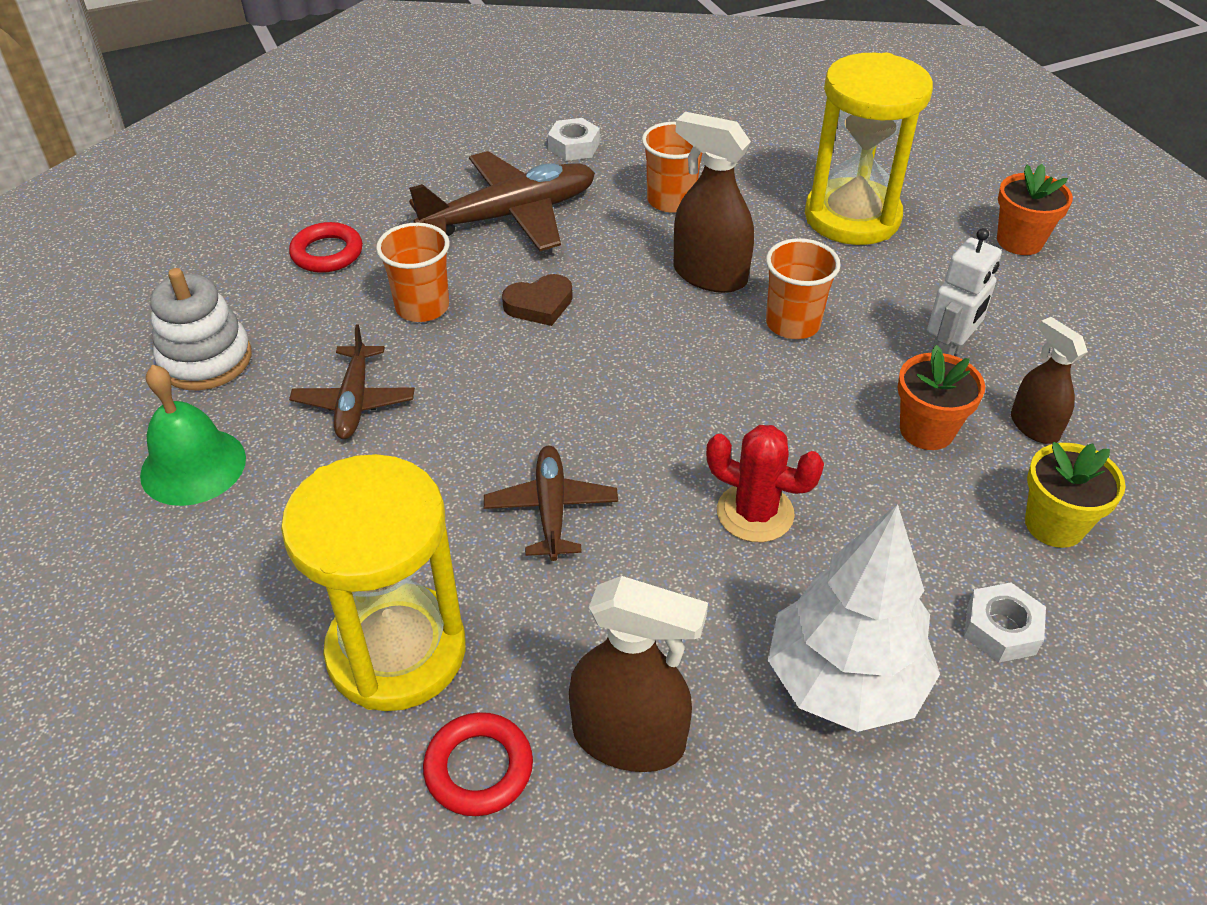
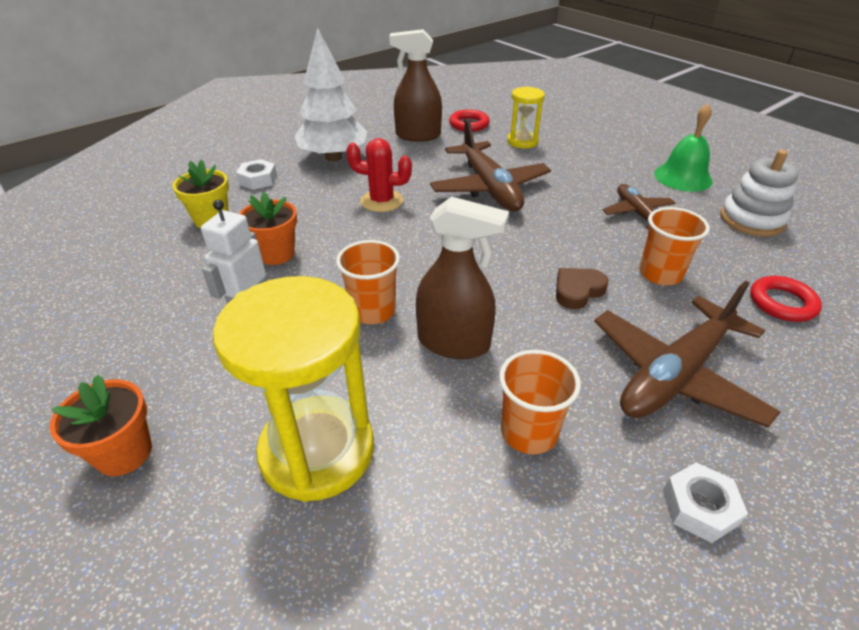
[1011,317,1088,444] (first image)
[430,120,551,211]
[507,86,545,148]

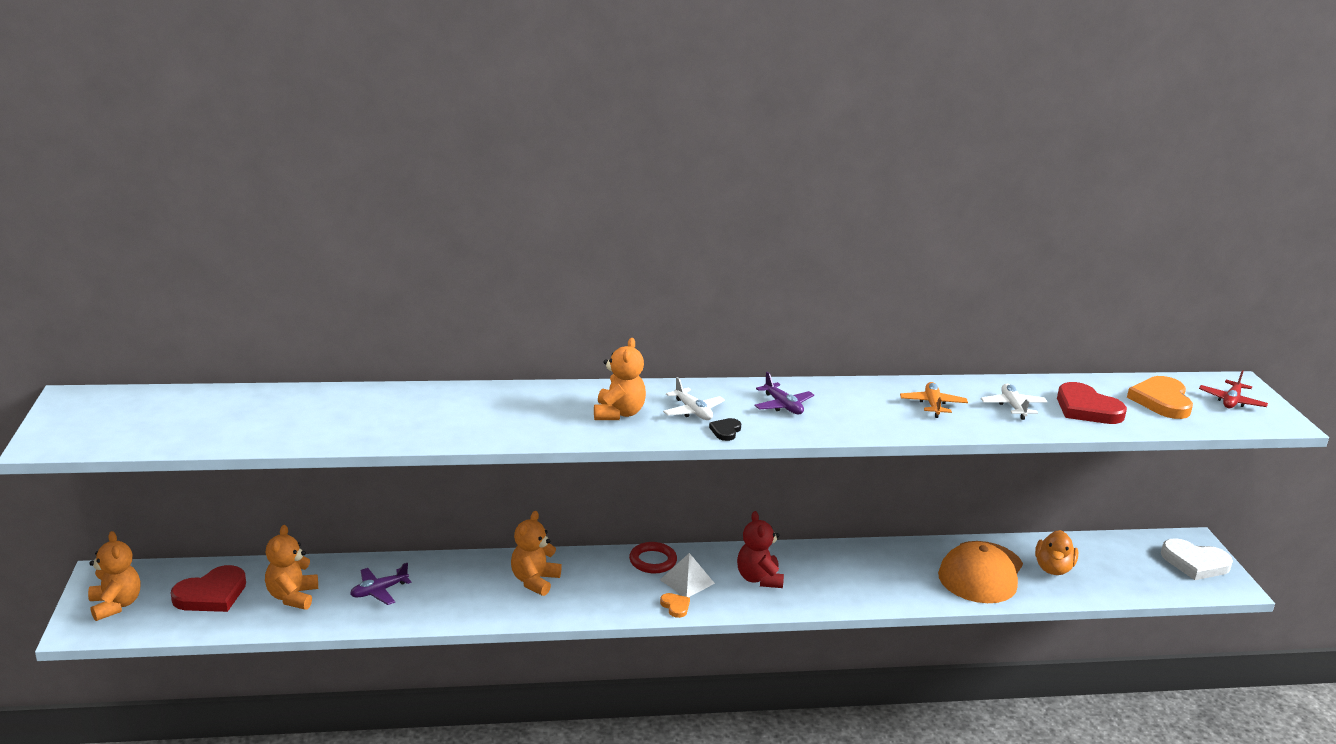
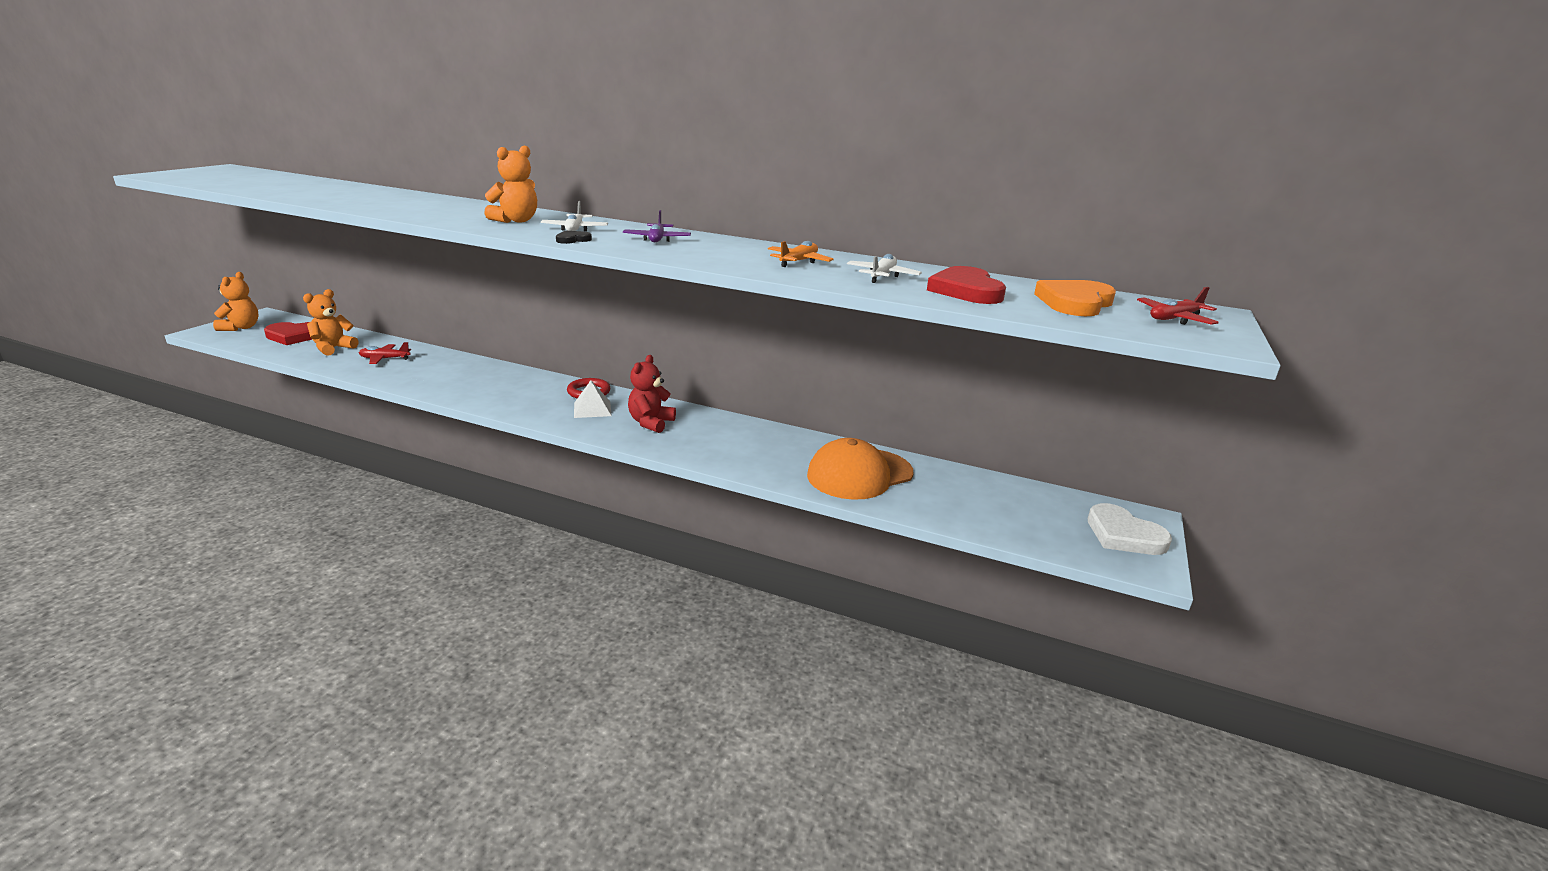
[511,511,562,596] (first image)
[1035,530,1078,575] (first image)
[359,342,411,364]
[660,593,690,618] (first image)

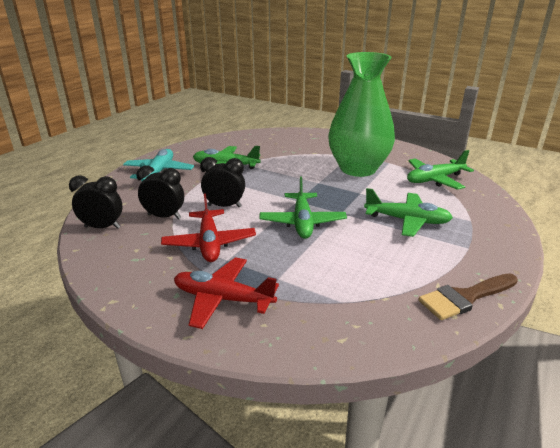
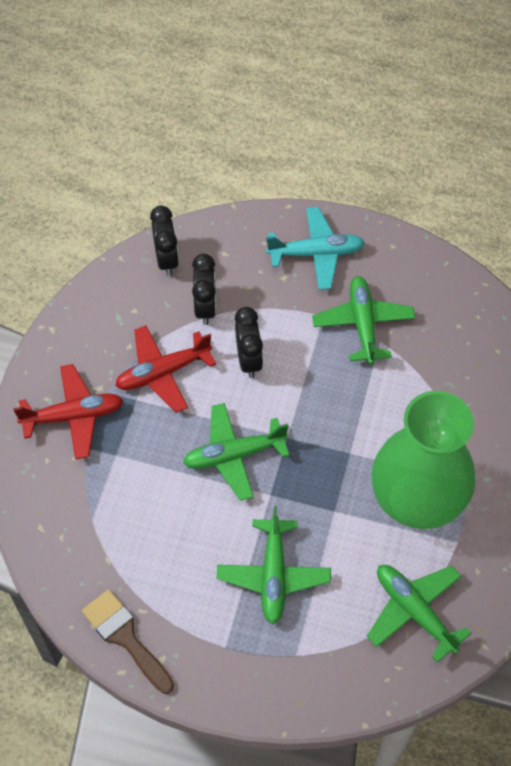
[13,364,123,460]

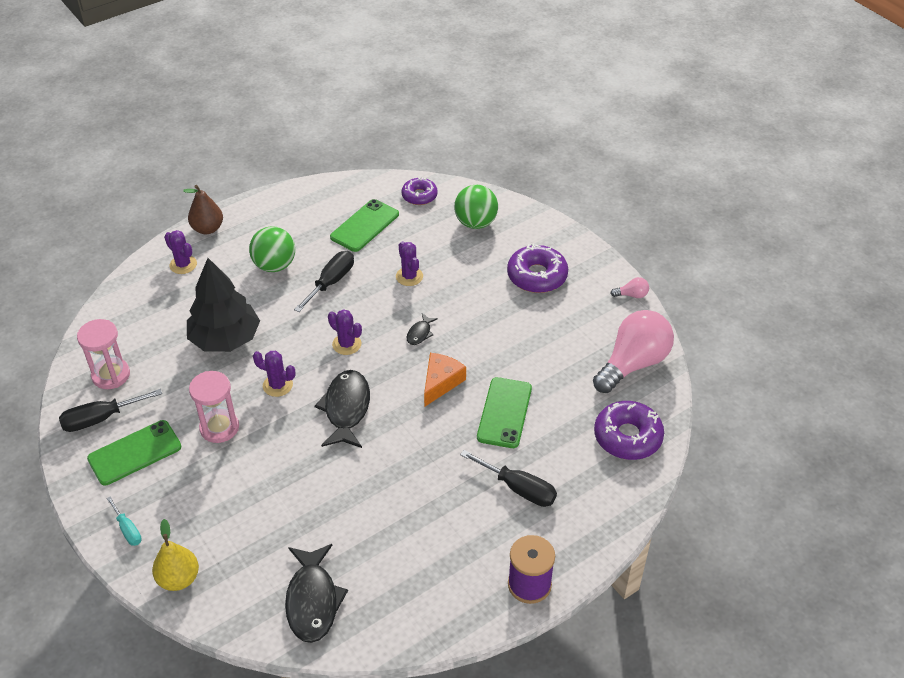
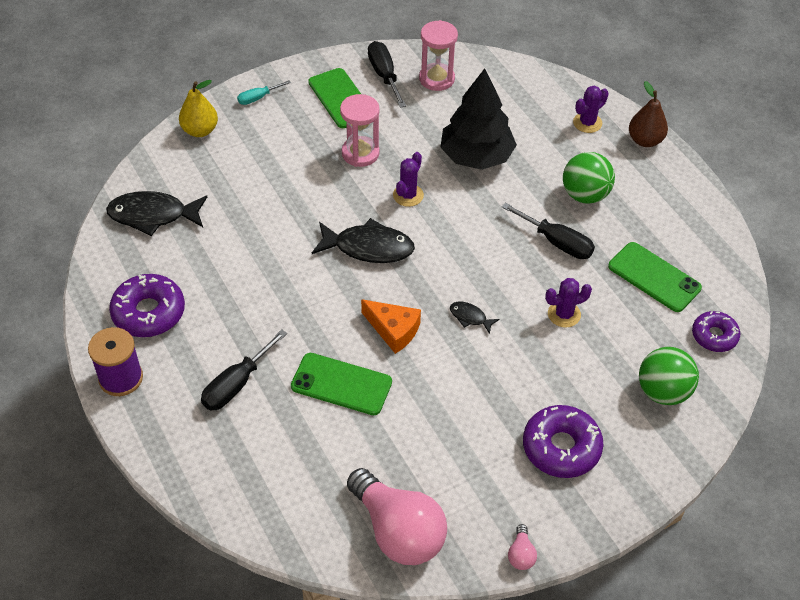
[328,309,362,355] (first image)
[109,274,185,337]

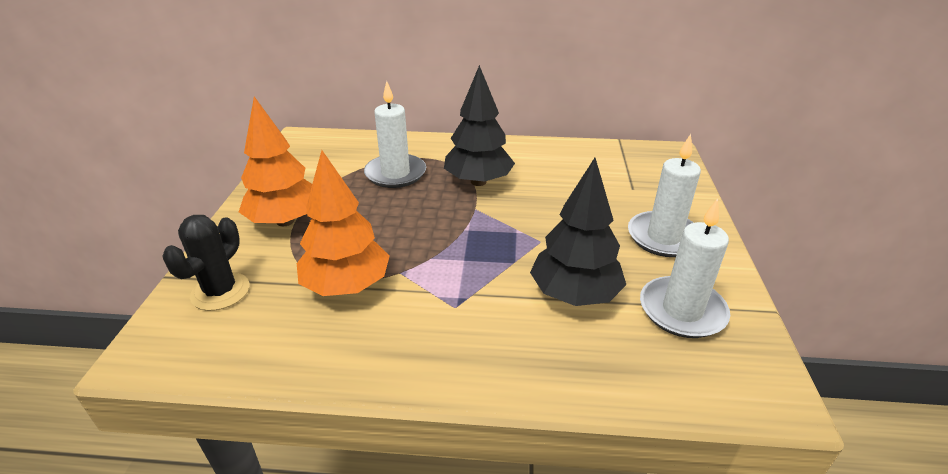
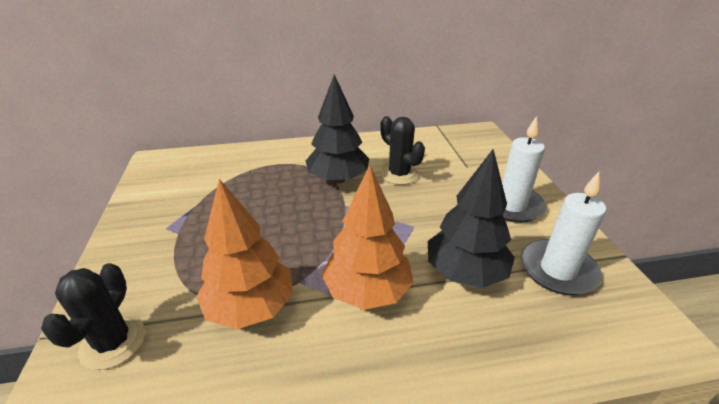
[364,81,426,188] (first image)
[322,165,414,310]
[380,116,425,185]

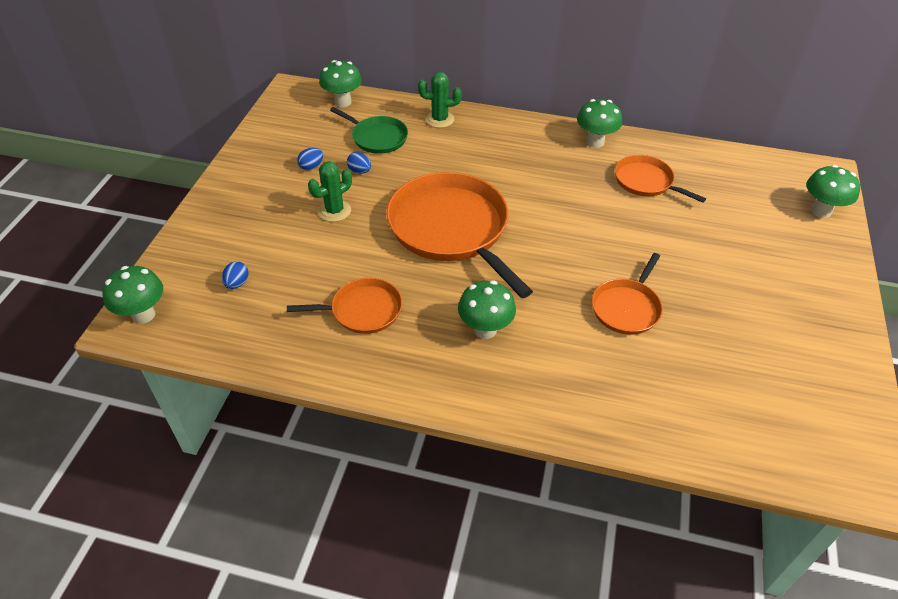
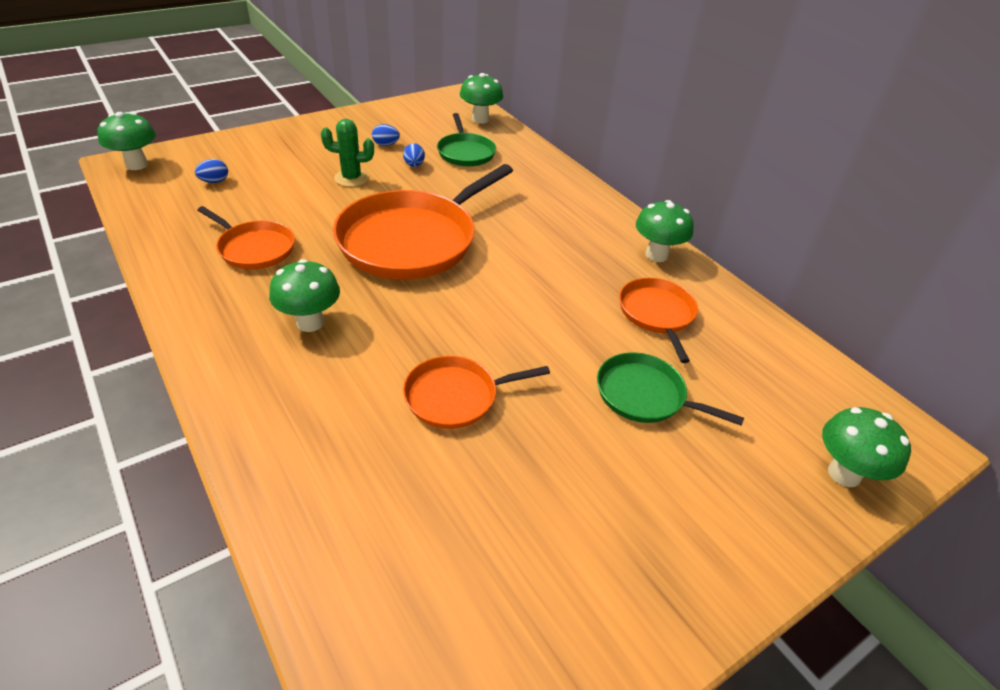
[418,72,462,128] (first image)
[333,164,513,279]
[597,352,744,426]

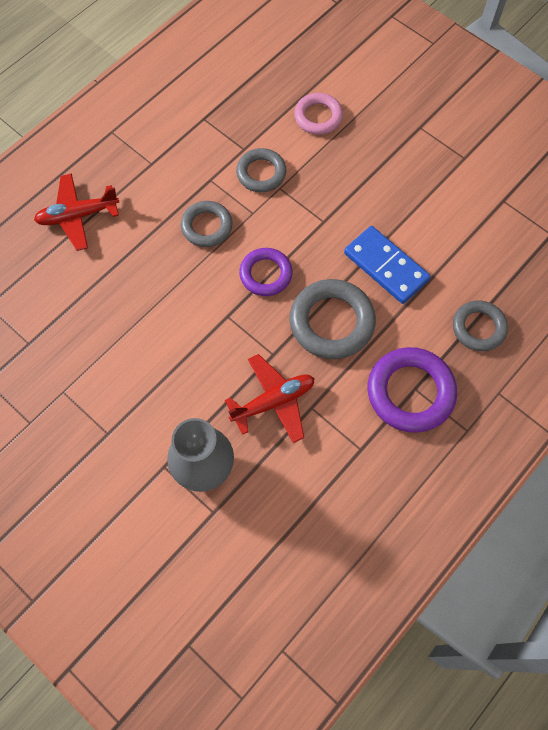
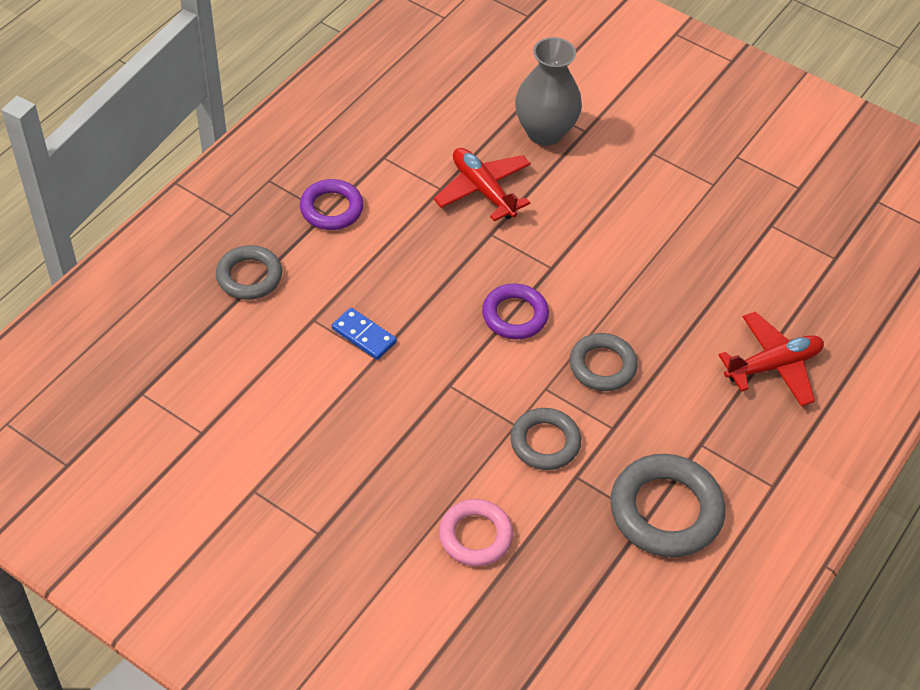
[332,307,397,360]
[610,454,725,557]
[300,179,363,230]
[433,148,531,221]

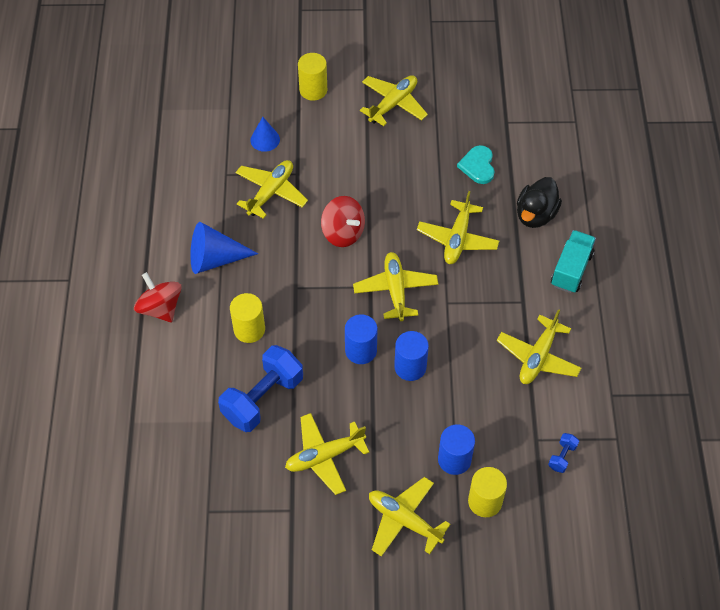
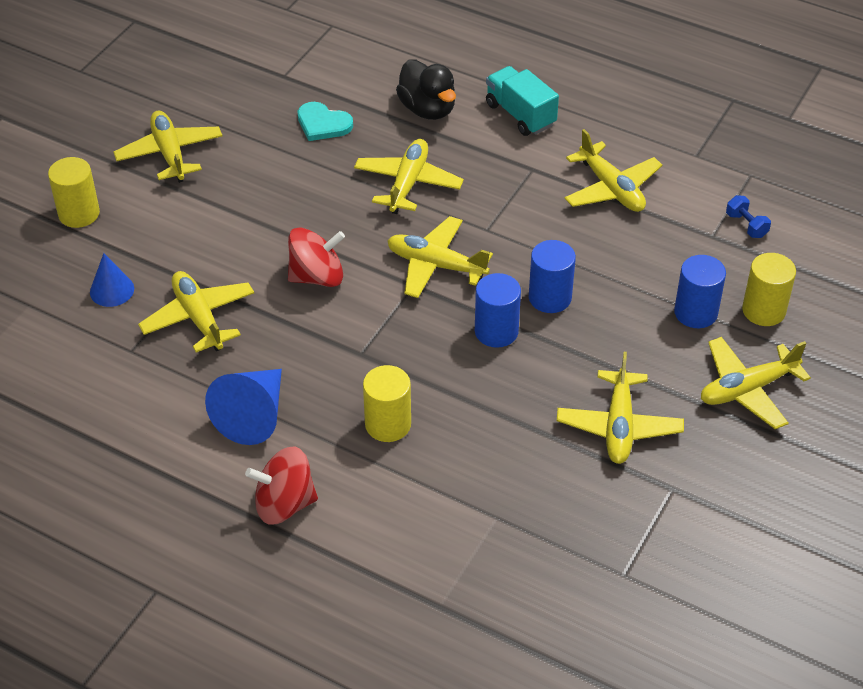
[354,139,464,214]
[218,345,303,432] (first image)

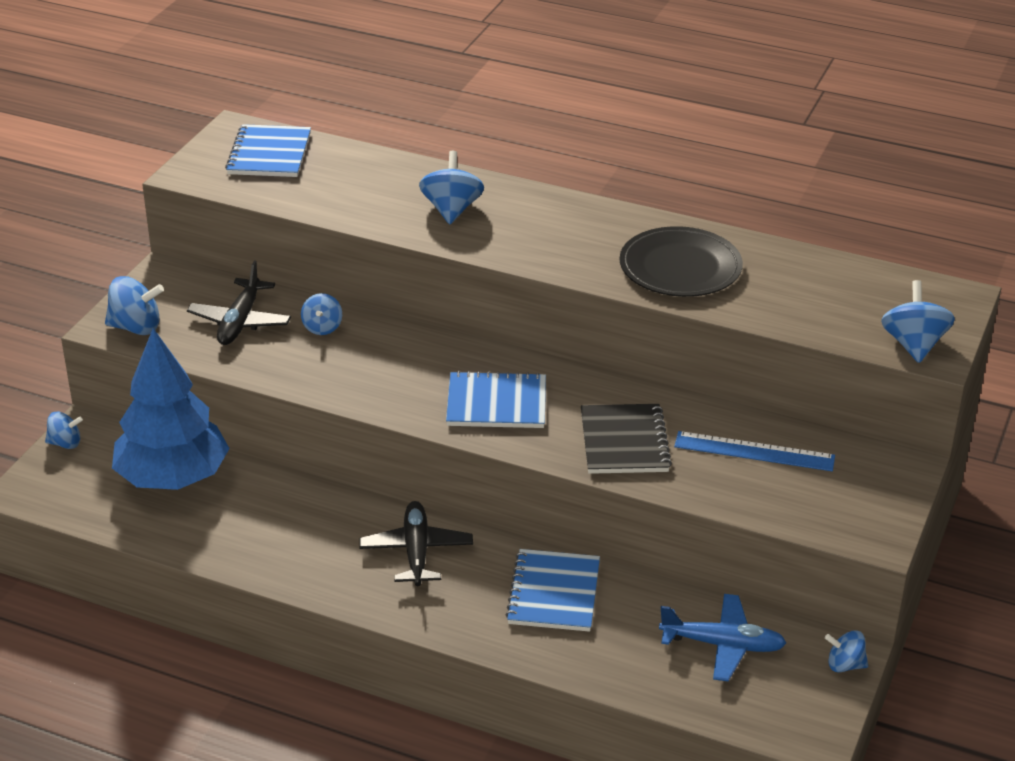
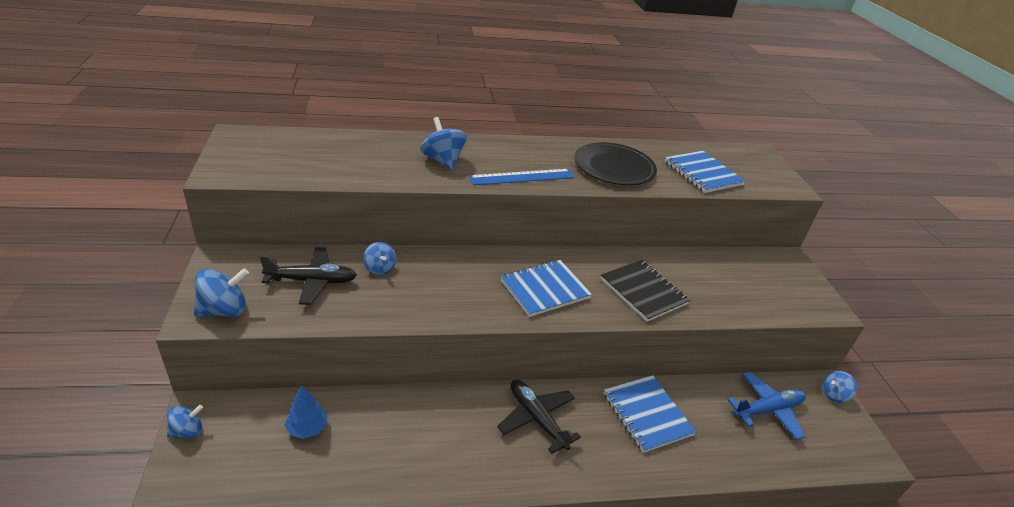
[665,151,745,193]
[259,247,357,305]
[881,280,955,363] (first image)
[284,386,327,439]
[469,169,575,185]

